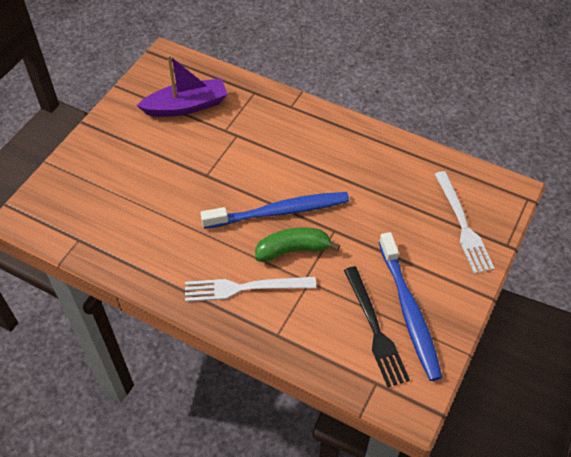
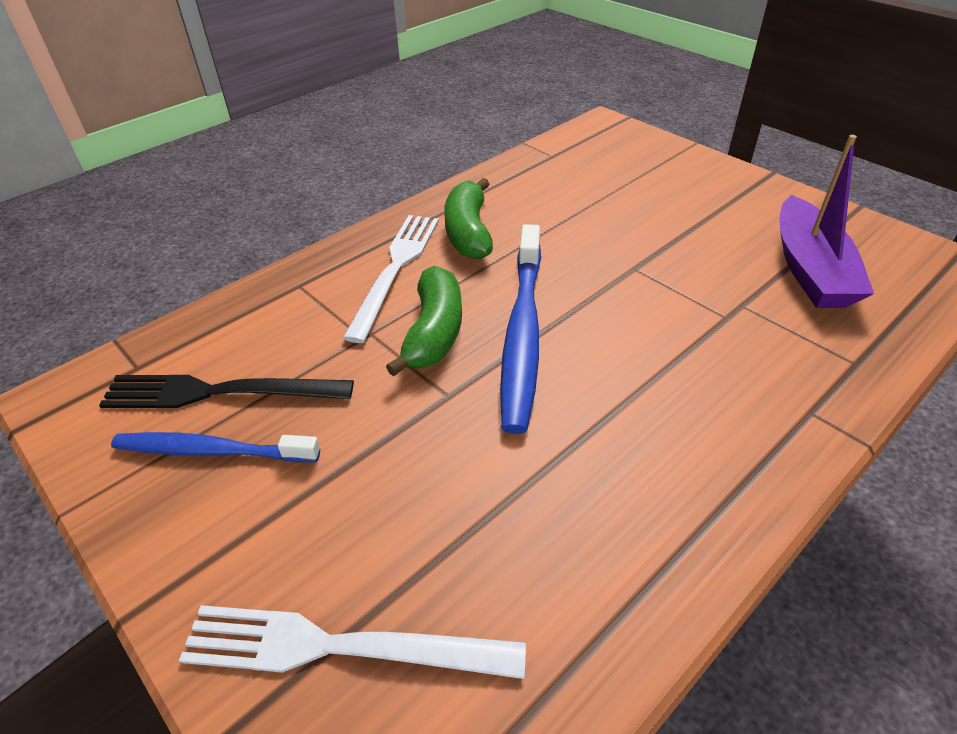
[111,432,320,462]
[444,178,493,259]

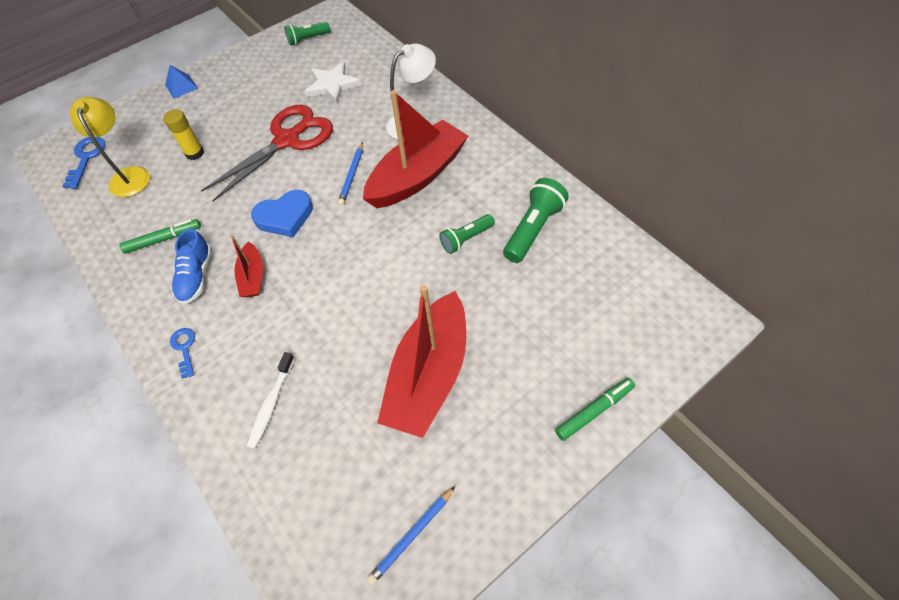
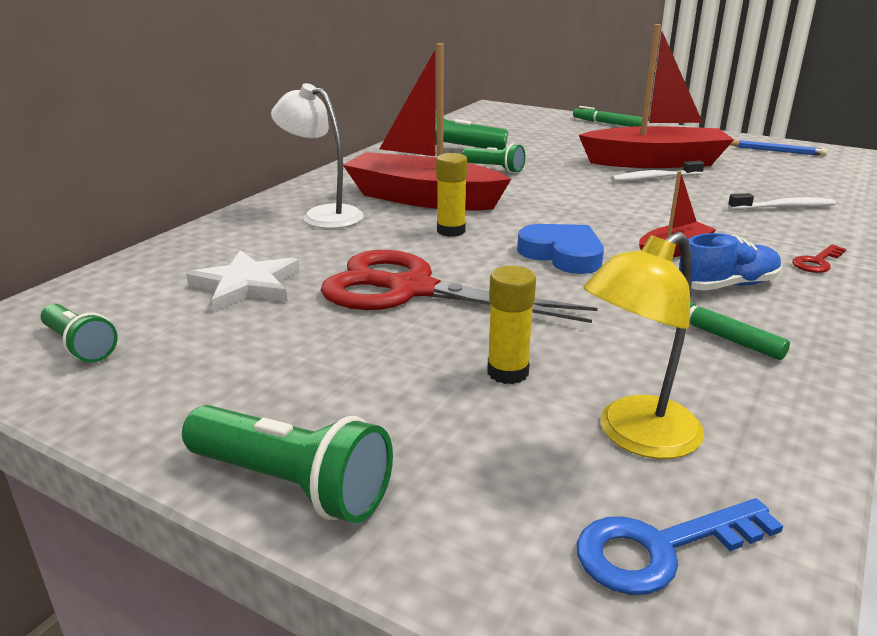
[182,405,393,523]
[436,153,467,237]
[792,244,846,273]
[611,161,704,182]

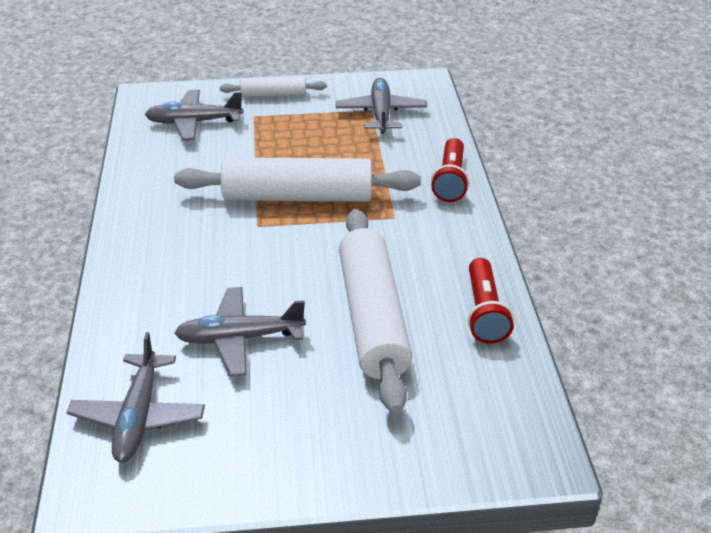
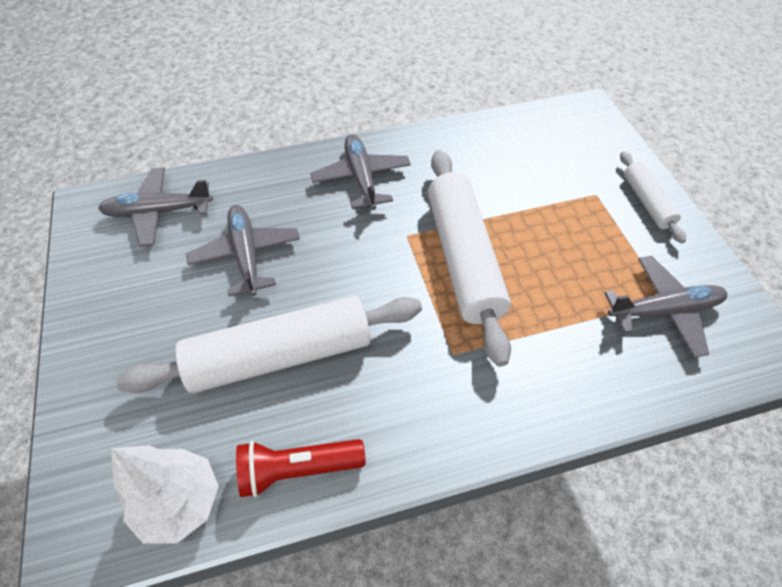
[310,134,411,210]
[431,138,469,202] (first image)
[111,445,219,544]

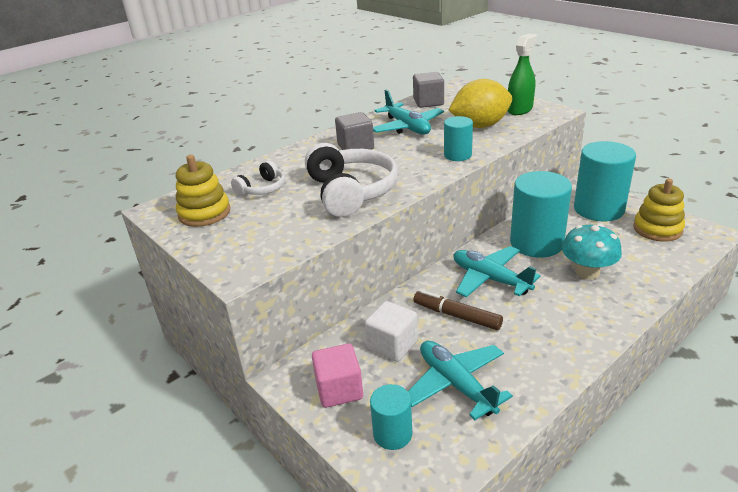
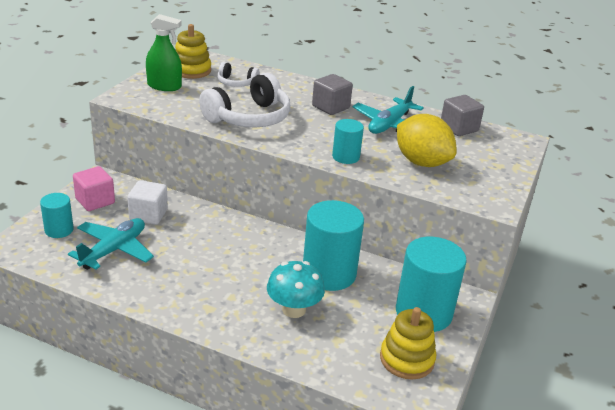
[146,14,182,91]
[453,246,541,297] (first image)
[414,290,503,330] (first image)

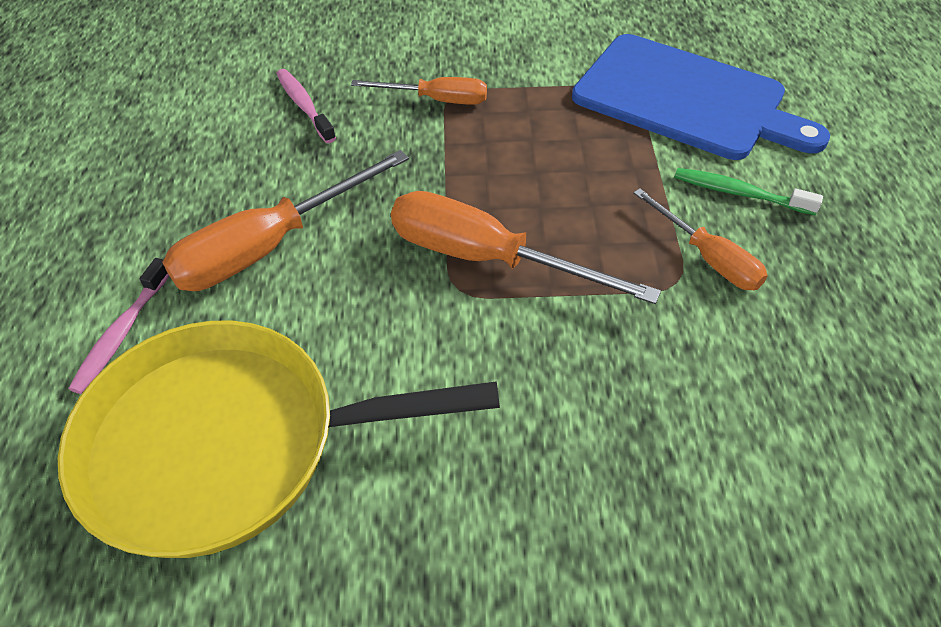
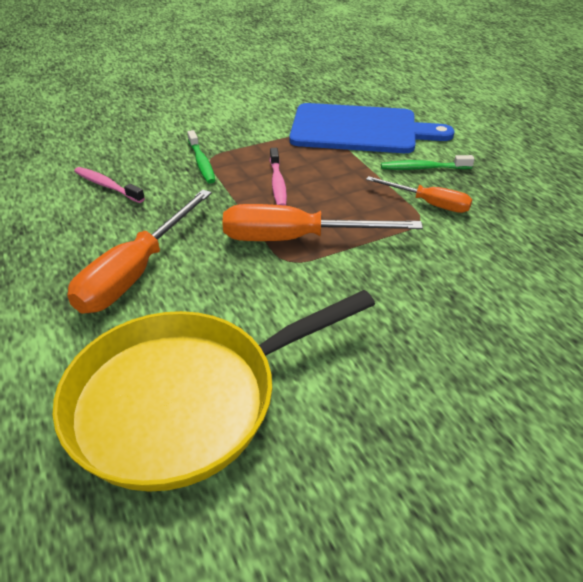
[187,130,216,184]
[270,148,287,206]

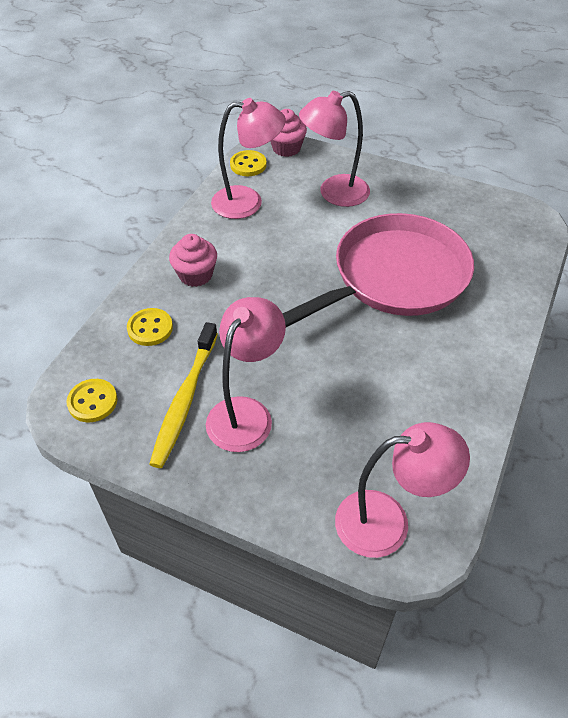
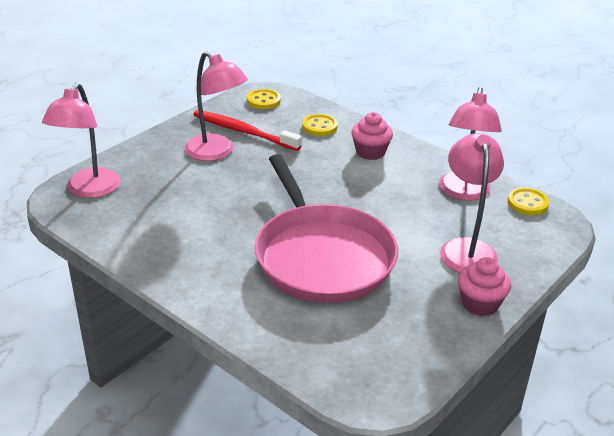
[458,257,511,316]
[193,110,302,151]

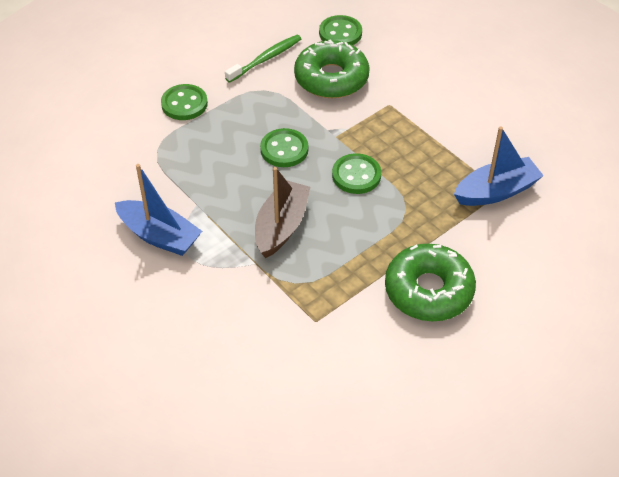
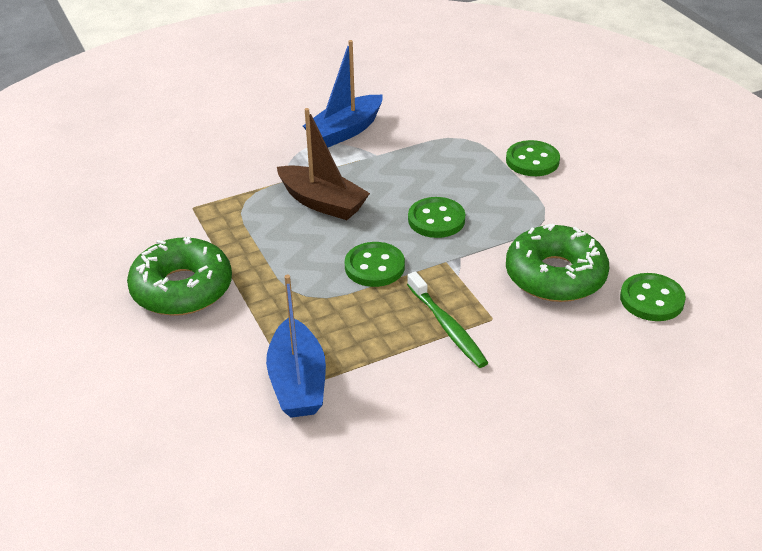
[407,271,488,368]

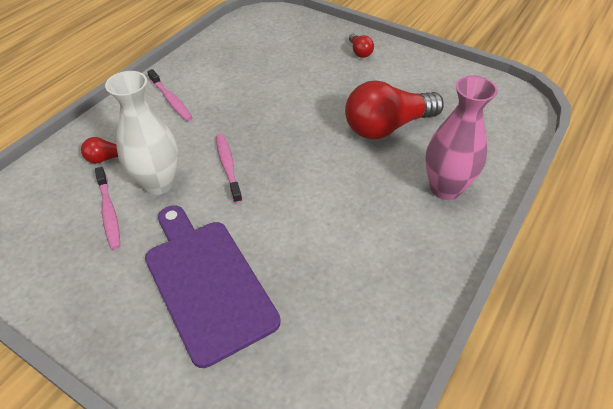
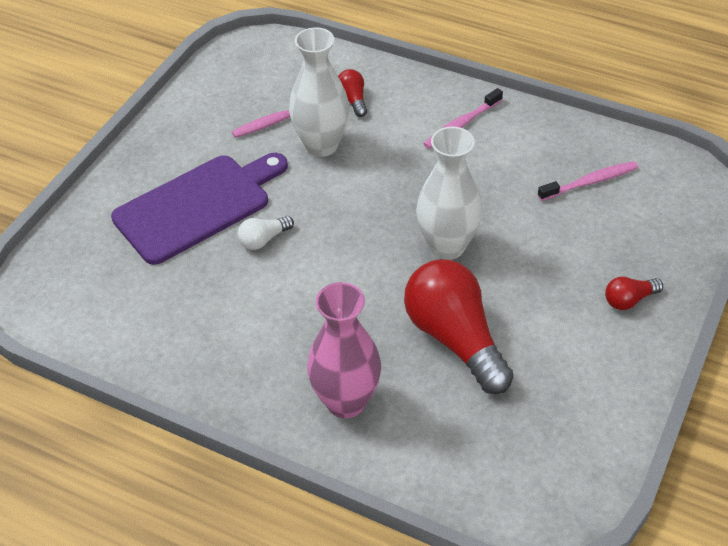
[538,161,638,201]
[416,126,482,260]
[238,216,294,250]

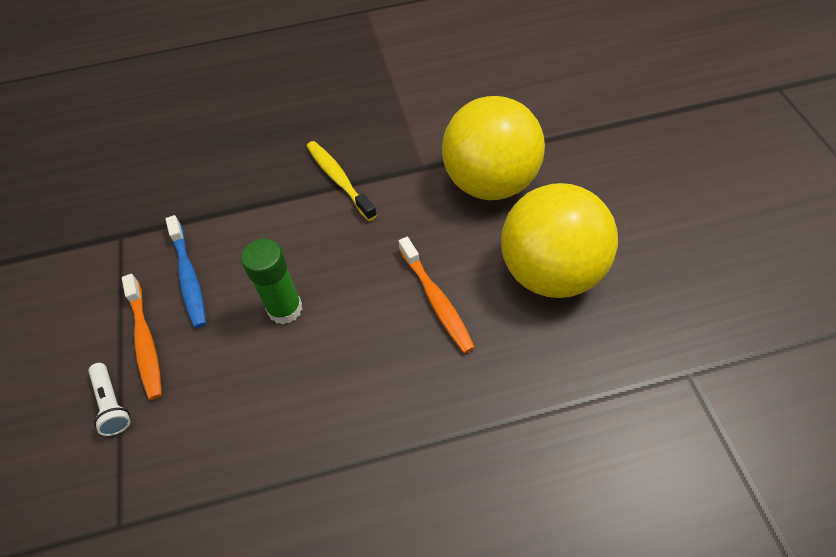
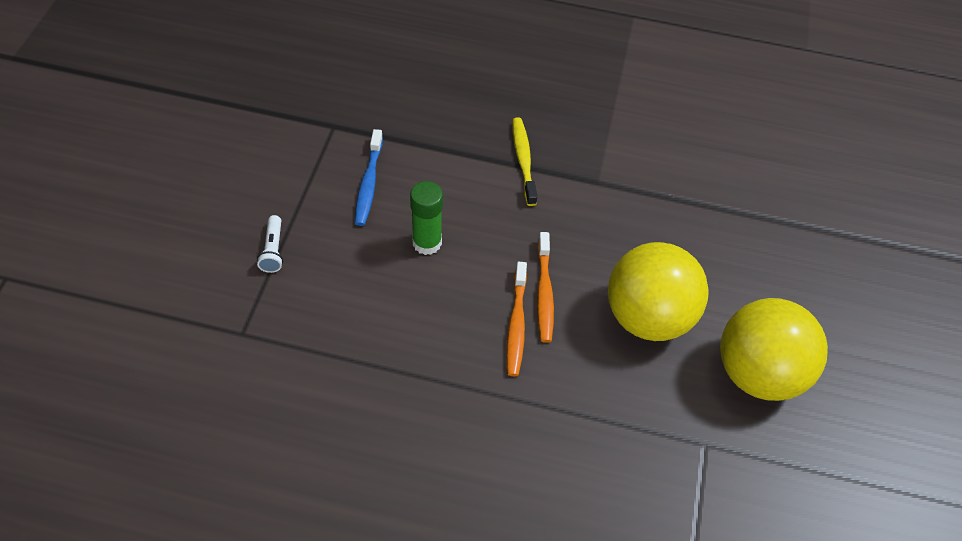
[720,298,828,401]
[506,262,527,376]

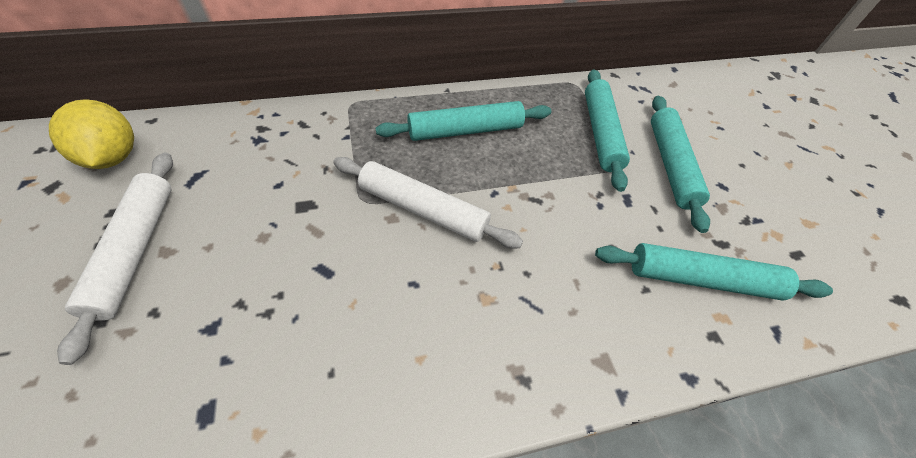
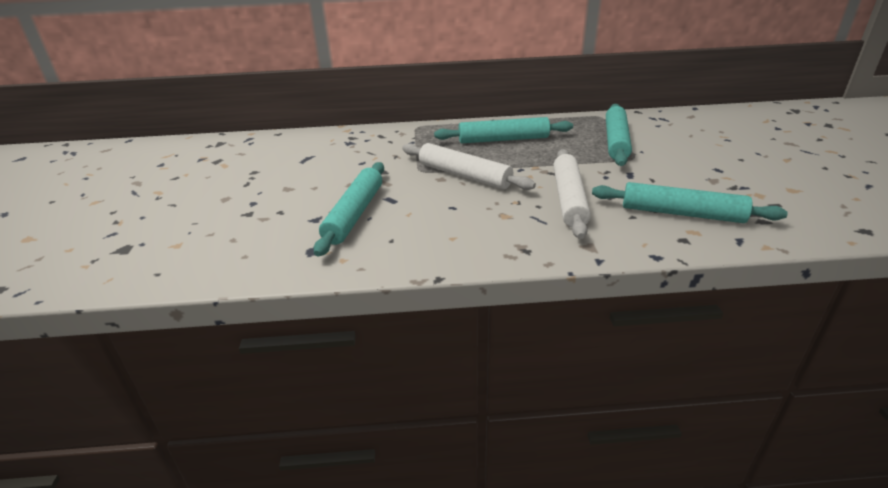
[314,162,384,256]
[49,99,134,169] (first image)
[553,149,591,239]

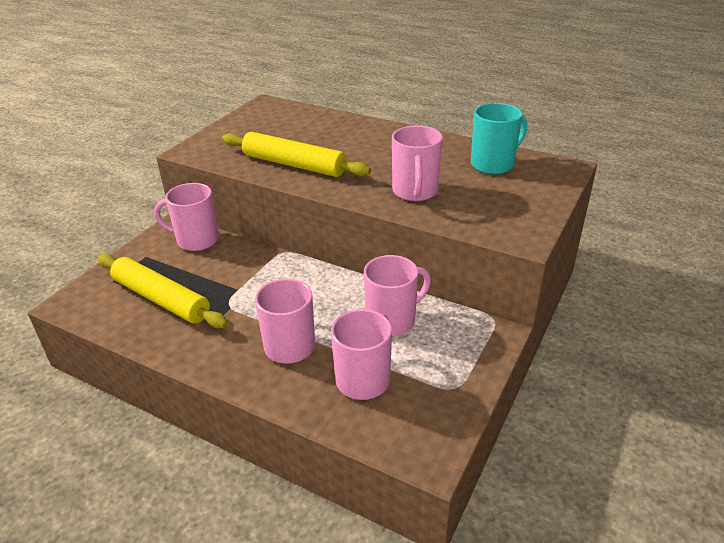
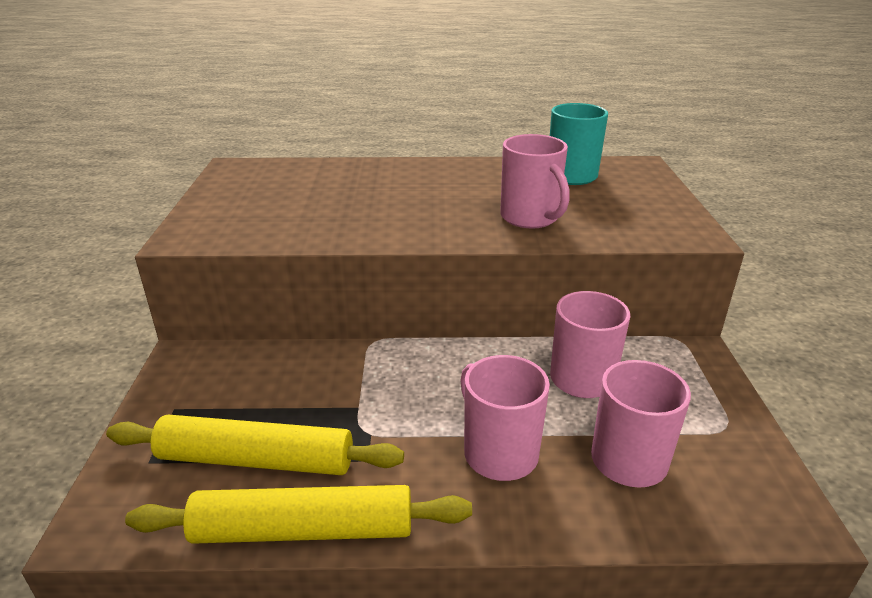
[125,485,472,544]
[154,183,219,251] (first image)

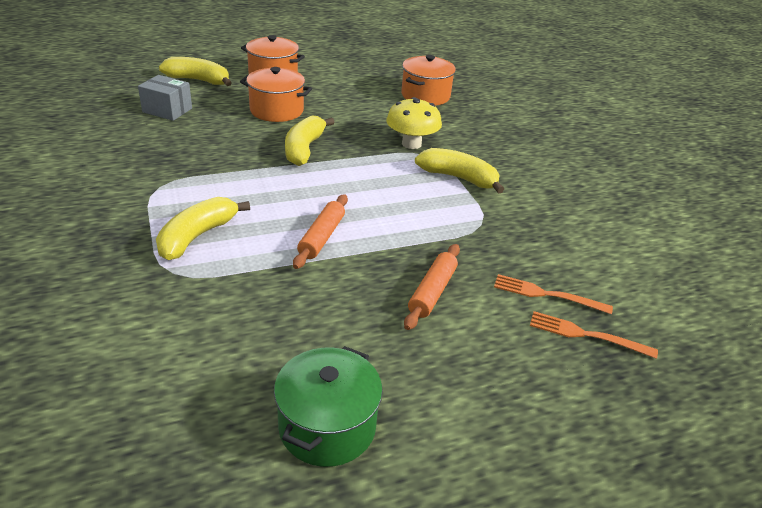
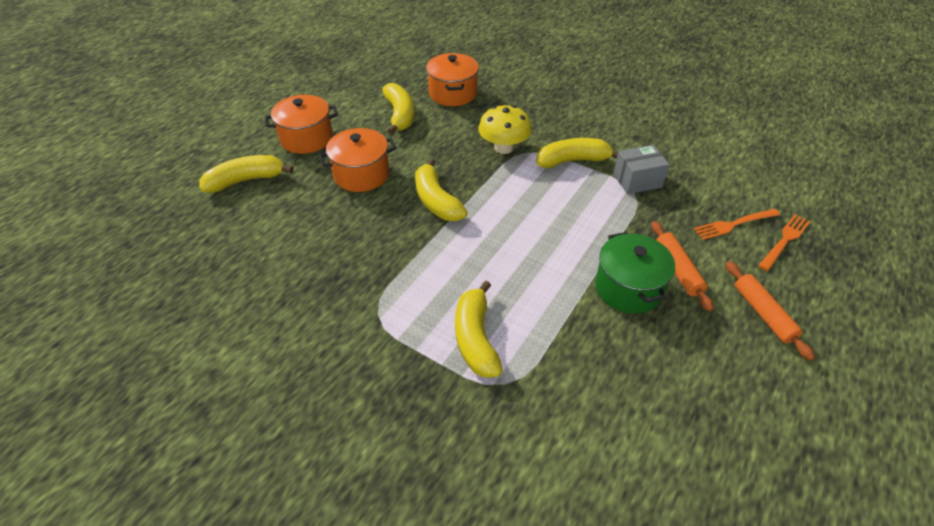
[613,145,670,194]
[726,261,815,361]
[758,214,811,271]
[595,232,675,314]
[382,83,414,135]

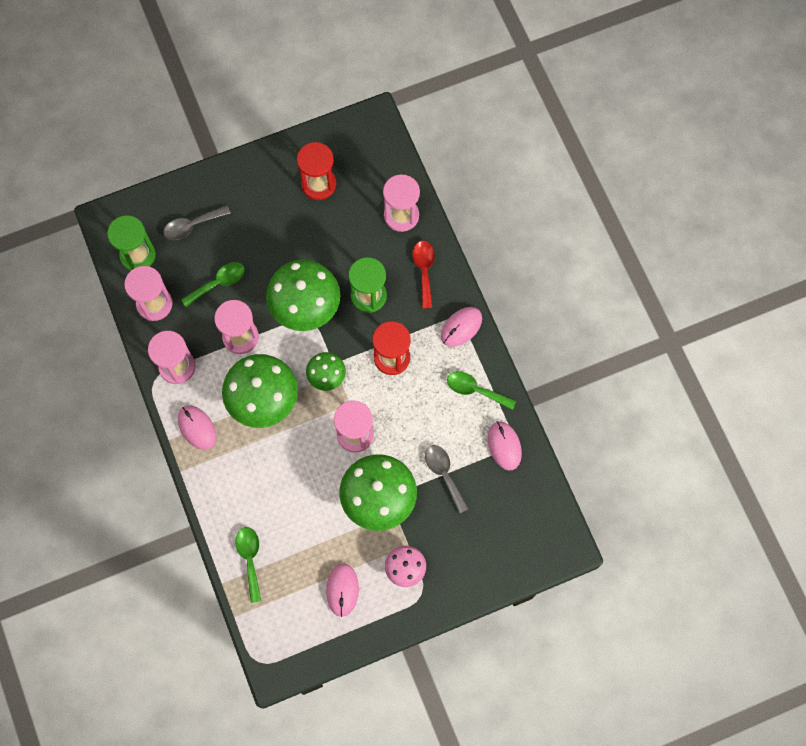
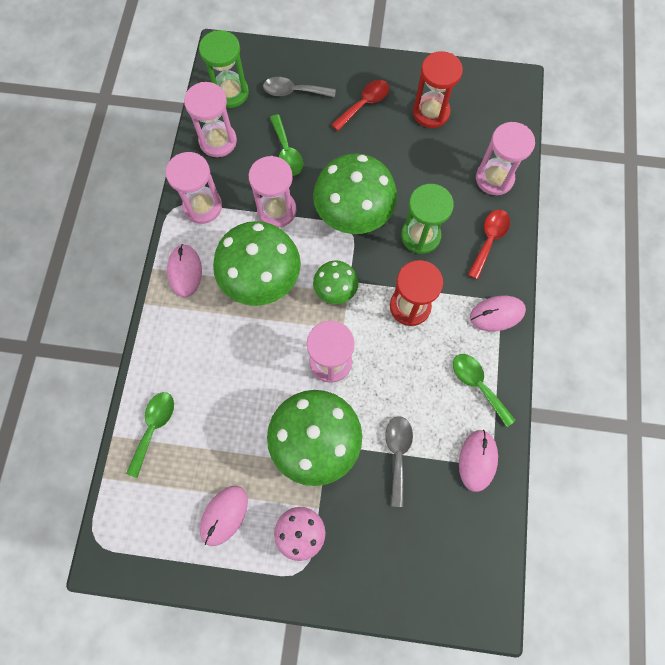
[270,114,303,176]
[331,80,389,131]

